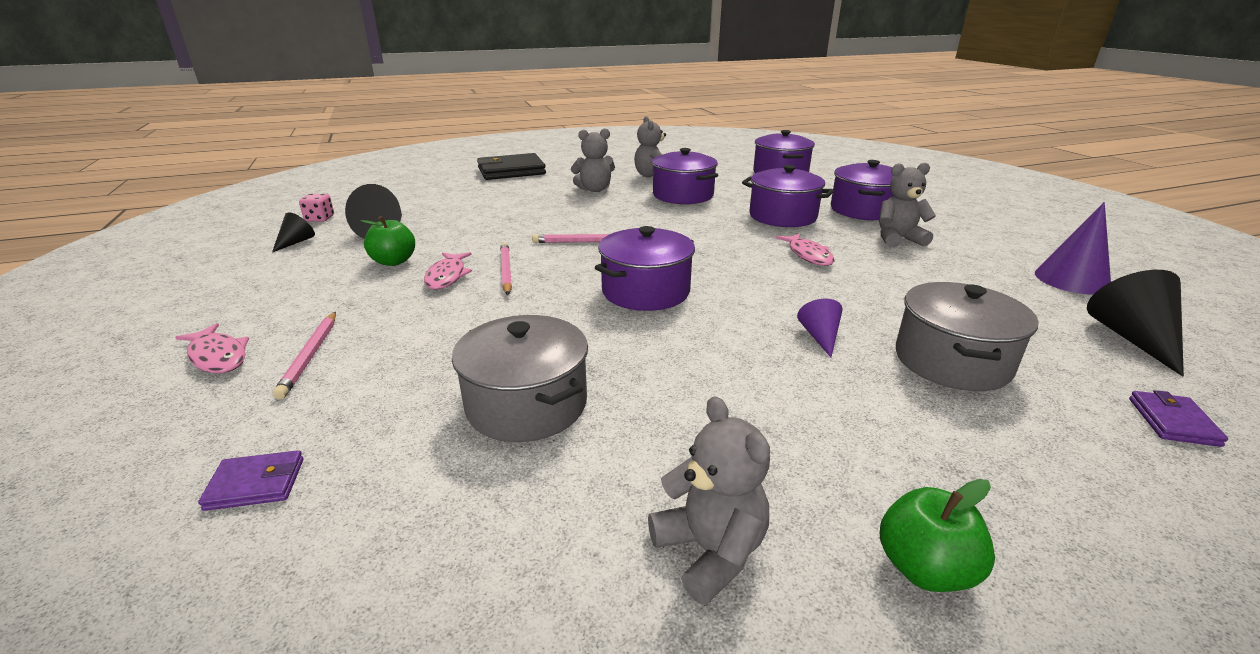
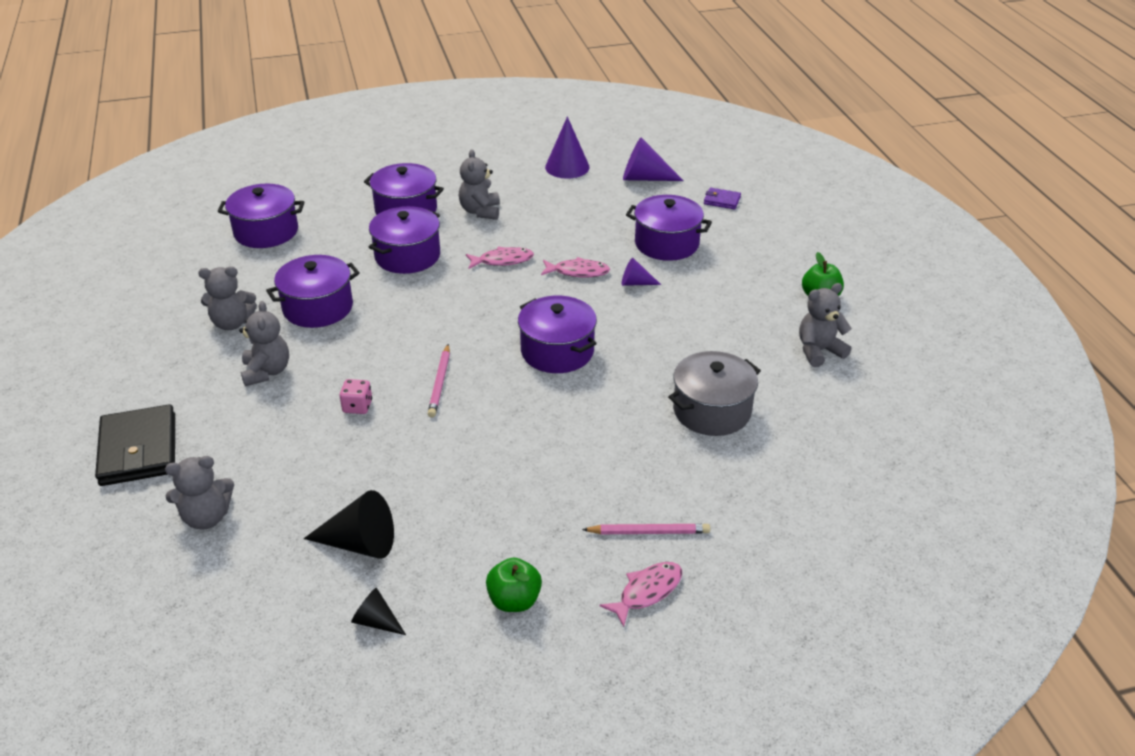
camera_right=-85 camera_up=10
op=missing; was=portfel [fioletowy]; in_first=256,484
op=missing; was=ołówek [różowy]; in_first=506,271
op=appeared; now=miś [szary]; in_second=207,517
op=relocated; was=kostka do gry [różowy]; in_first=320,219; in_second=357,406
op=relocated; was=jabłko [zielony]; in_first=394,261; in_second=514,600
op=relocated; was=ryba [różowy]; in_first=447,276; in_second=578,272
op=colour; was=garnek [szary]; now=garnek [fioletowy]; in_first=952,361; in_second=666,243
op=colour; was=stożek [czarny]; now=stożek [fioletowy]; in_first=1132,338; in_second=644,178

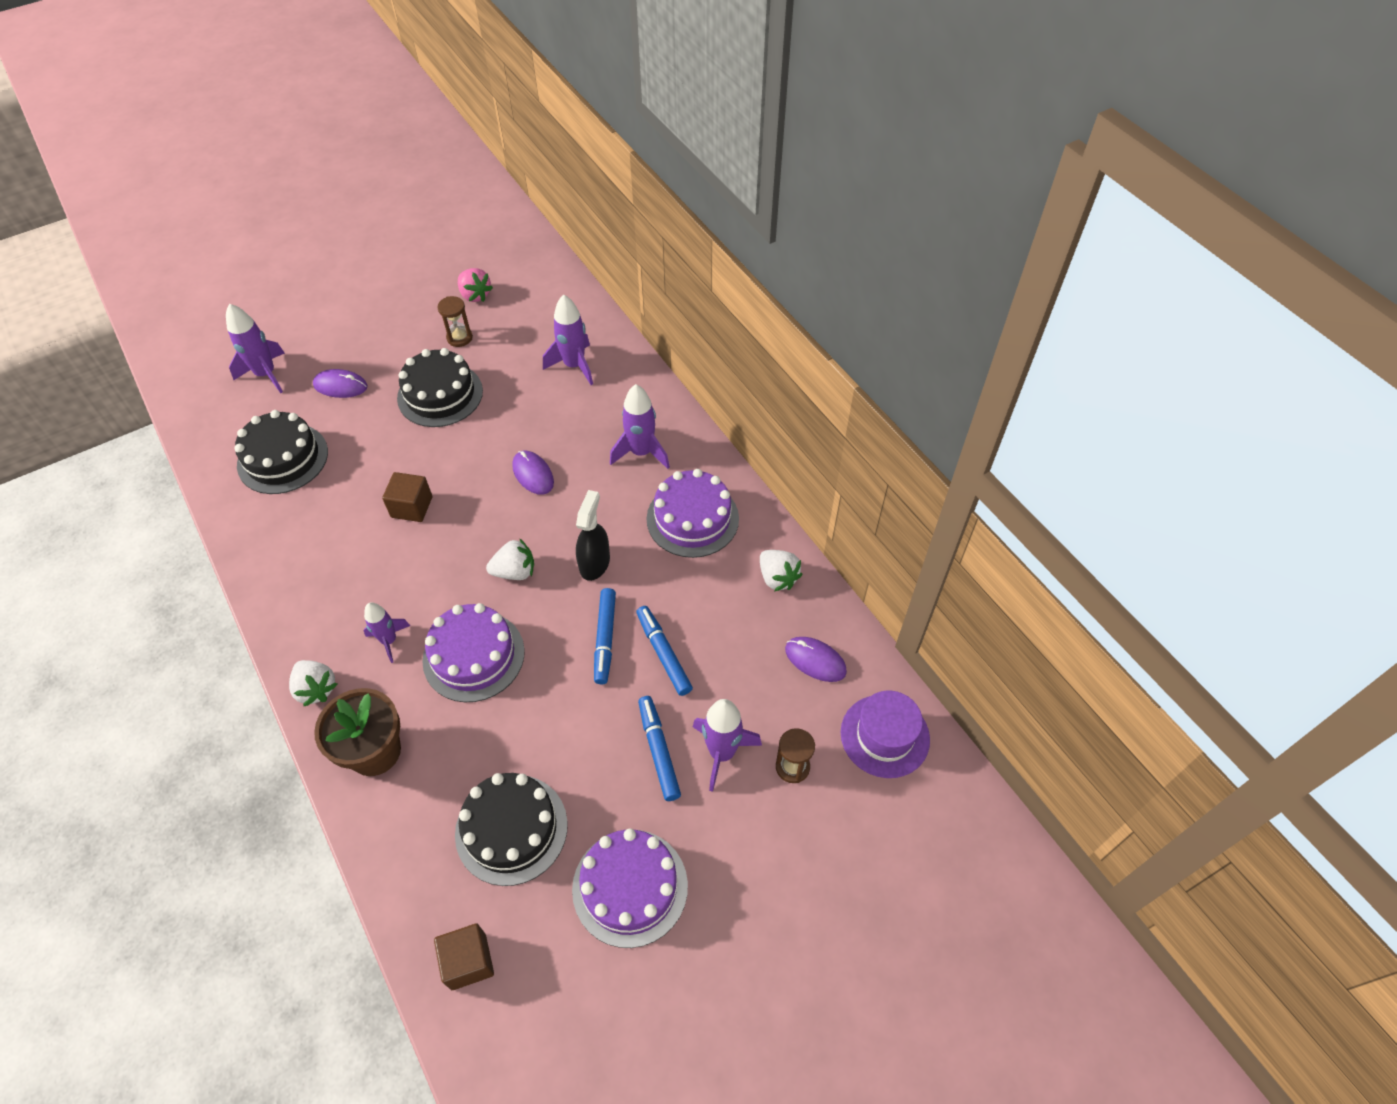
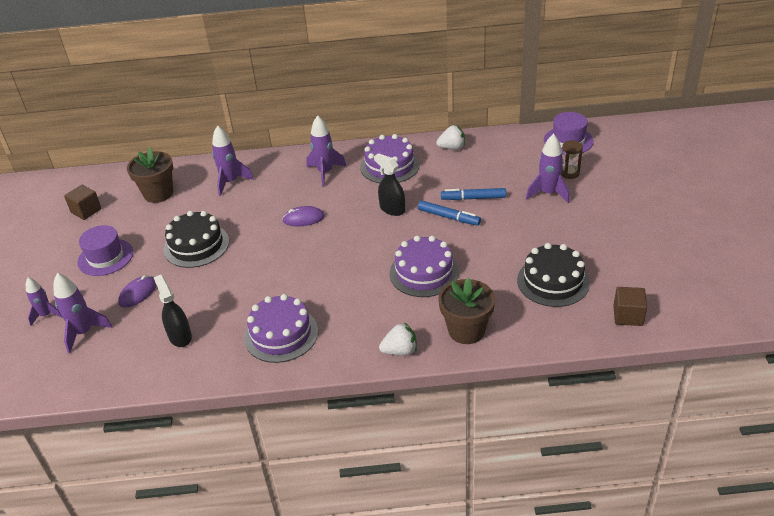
camera_right=-60 camera_up=-15
op=missing; was=klepsydra [brązowy]; in_first=459,338
op=missing; was=truskawka [różowy]; in_first=475,295
op=missing; was=truskawka [biały]; in_first=515,571
op=missing; was=flamaster [niebieski]; in_first=659,750
op=missing; was=myszka [fioletowy]; in_first=815,660
op=appeared; now=kapelusz [fioletowy]; in_second=105,257
op=appeared; now=doniczka [brązowy]; in_second=158,194
op=relocated; was=rakieta [fioletowy]; in_first=389,641; in_second=46,315
op=relocated; was=sześcian [brązowy]; in_first=412,507; in_second=86,211
op=relocated; was=tort [fioletowy]; in_first=630,887; in_second=281,334
op=exchanged; was=tort [czarny]; now=spryskiwacz [czarny]; in_first=283,458; in_second=180,336

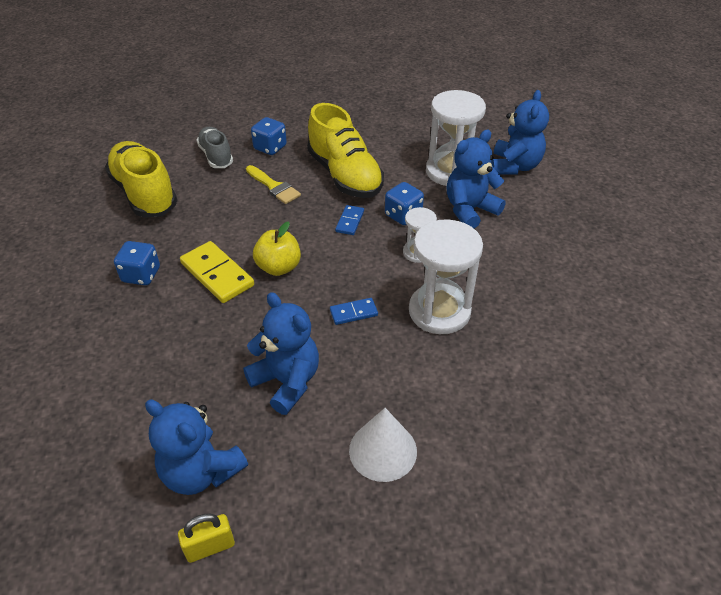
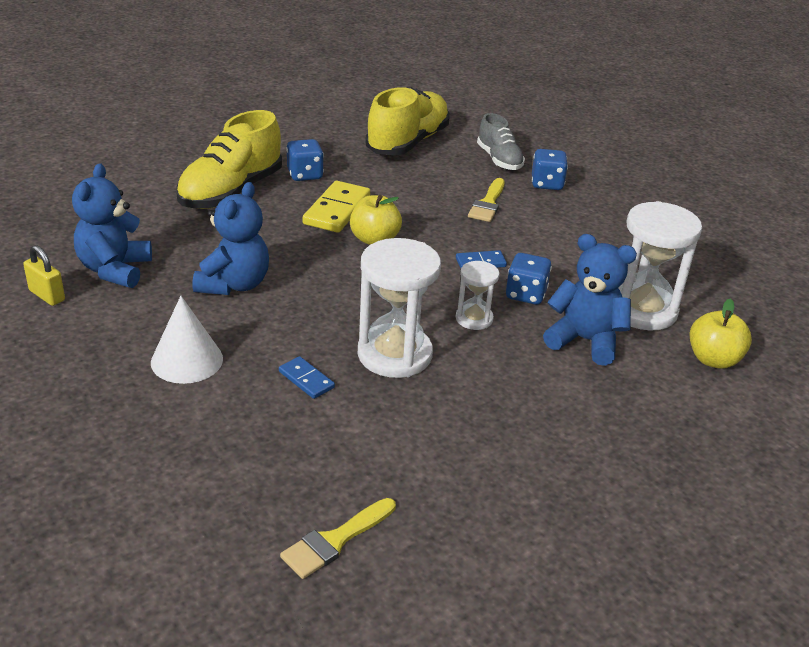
camera_right=60 camera_up=-10
op=appeared; now=pędzel [żółty]; in_second=335,541
op=relocated; was=but [żółty]; in_first=345,175; in_second=231,192
op=relocated; was=kostka domina [niebieski]; in_first=353,313; in_second=306,379
op=exchanged; was=miś [niebieski]; now=jabłko [żółty]; in_first=514,166; in_second=713,359
op=spun; was=but [szary]; in_first=216,156; in_second=499,159; clockwise=120

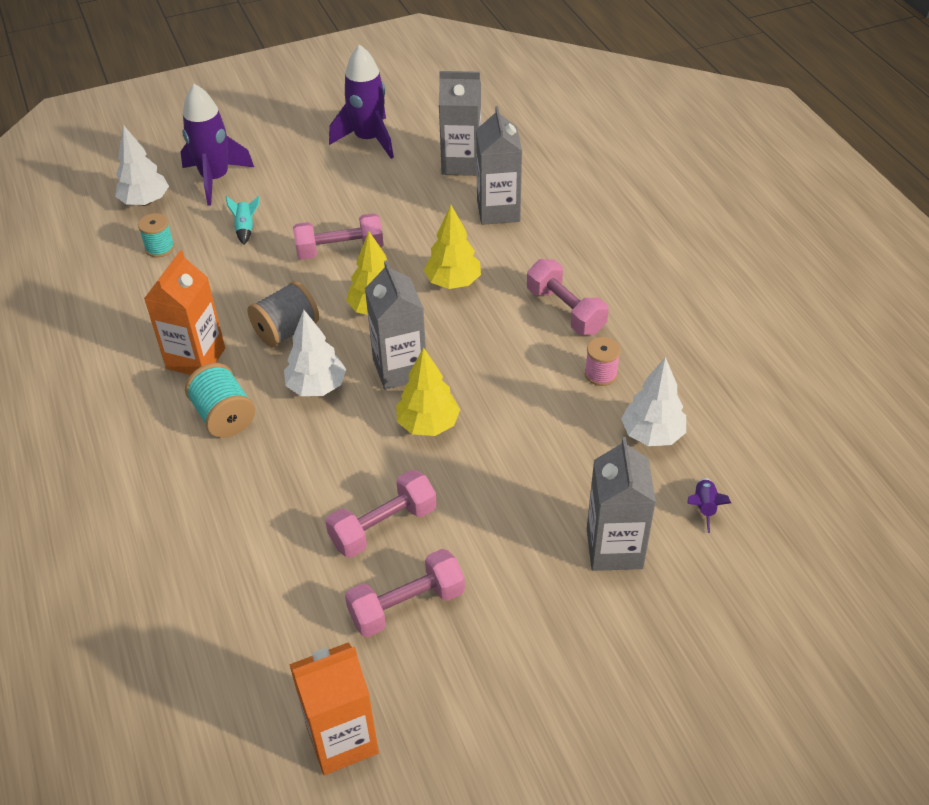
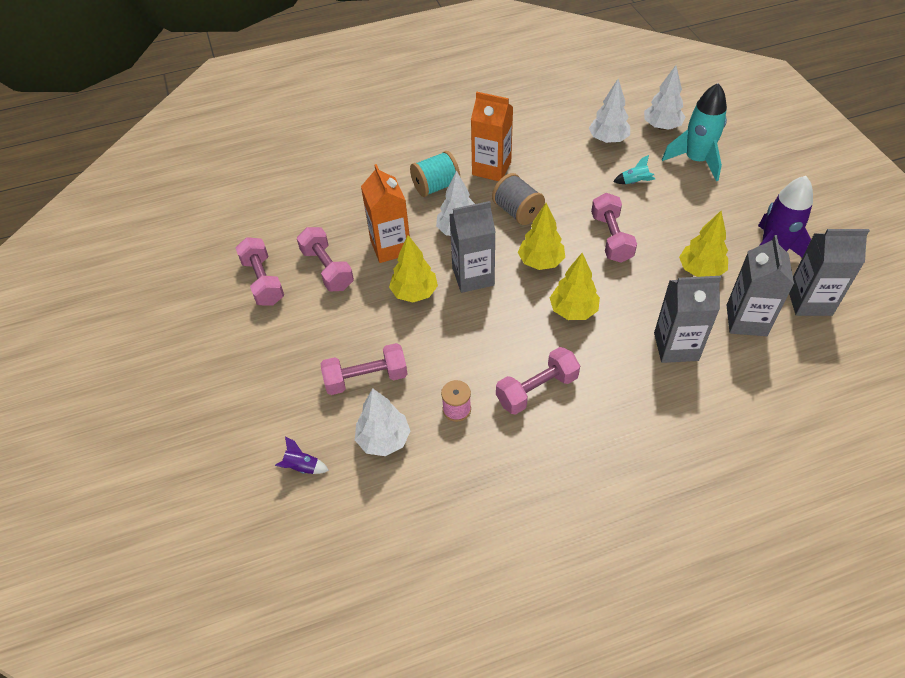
camera_right=95 camera_up=5
op=appeared; now=hantel [różowy]; in_second=366,378
op=appeared; now=drzewko [żółty]; in_second=700,270
op=relocated; was=karton mleka [pomarańczowy]; in_first=342,739; in_second=390,247
op=relocated; was=karton mleka [szary]; in_first=614,548; in_second=809,301
op=exchanged; was=szpulka [turkusowy]; now=drzewko [biały]; in_first=160,248; in_second=608,140
op=colour; was=rakieta [fioletowy]; now=rakieta [turkusowy]; in_first=215,179; in_second=695,160

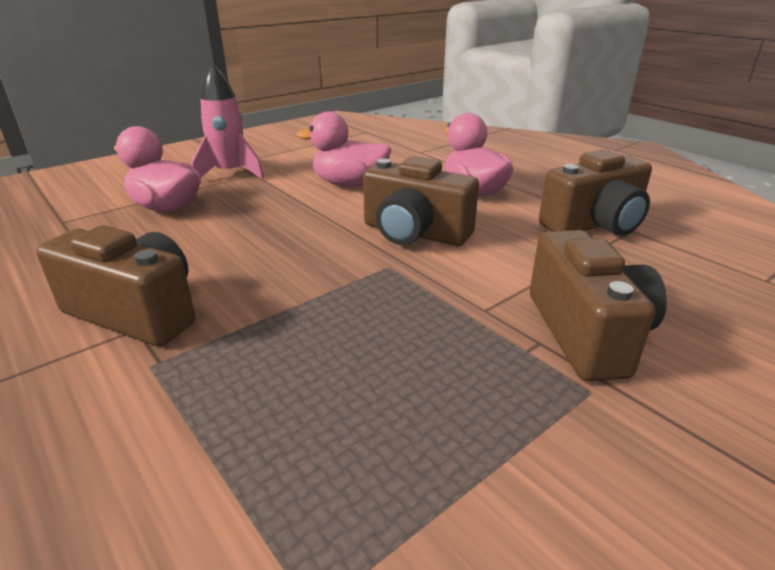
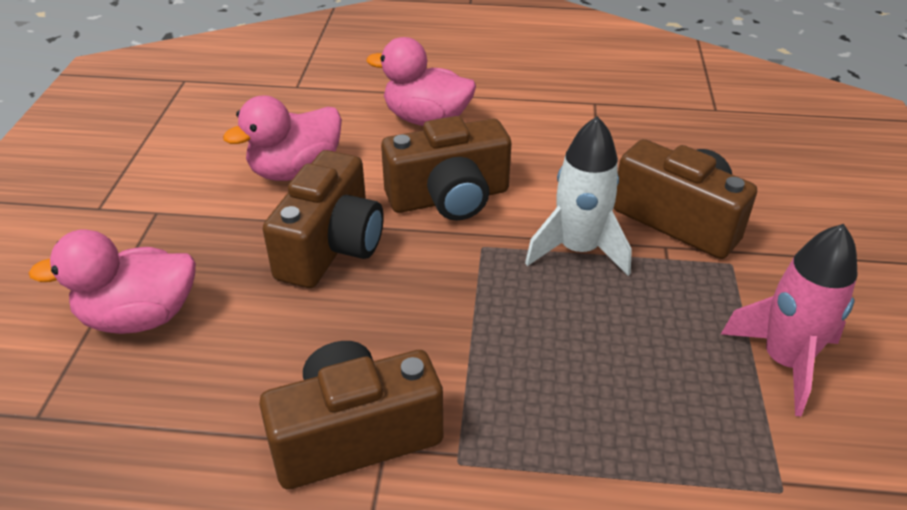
camera_right=-45 camera_up=10
op=appeared; now=rakieta [biały]; in_second=578,250
op=relocated; was=rakieta [różowy]; in_first=230,173; in_second=784,362
op=relocated; was=aparat fotograficzny [brązowy]; in_first=594,224; in_second=331,247

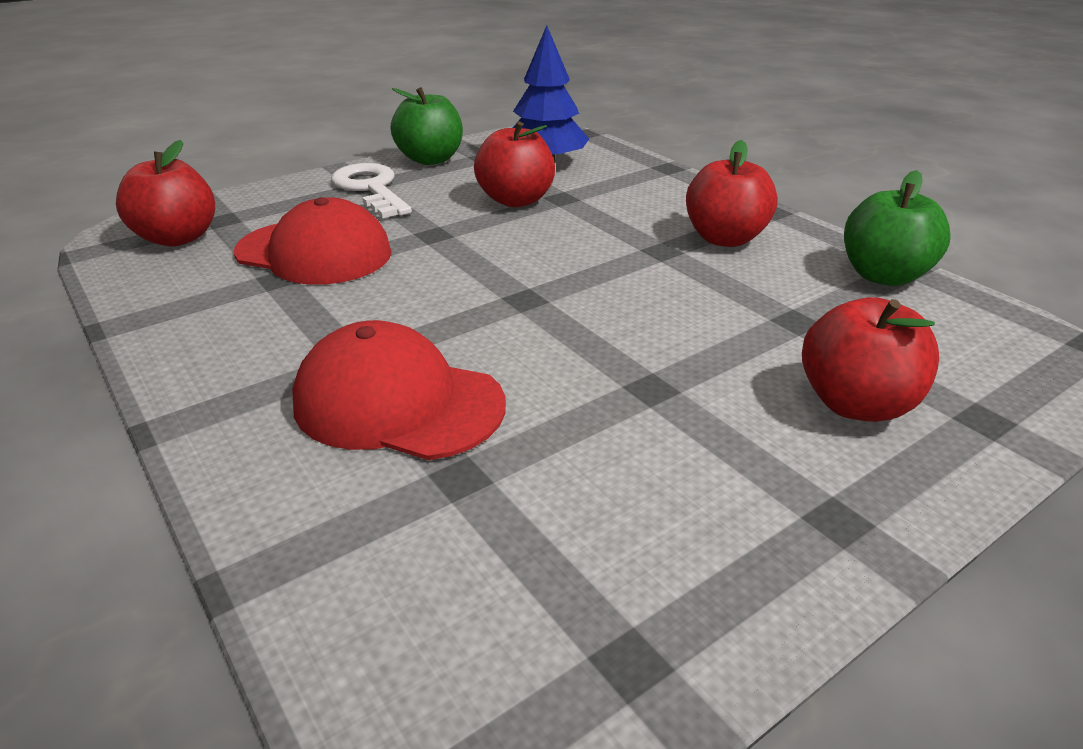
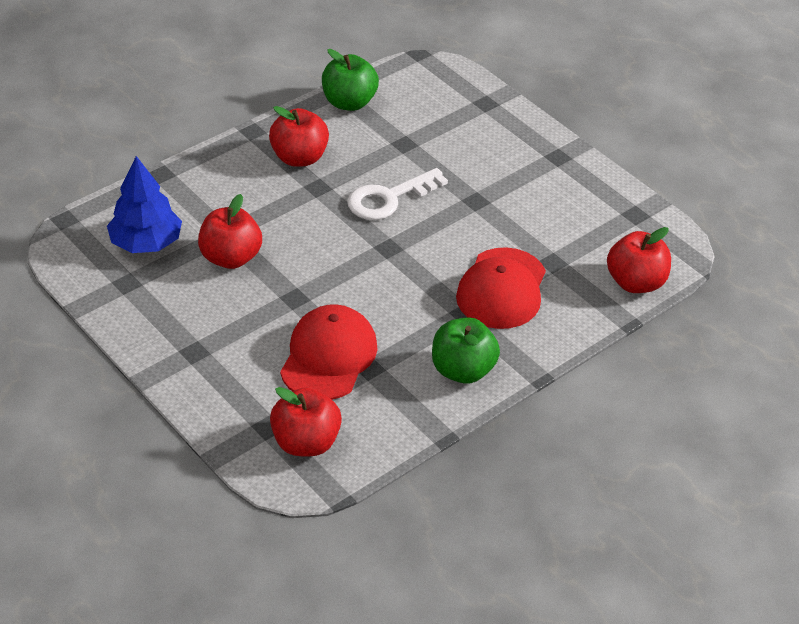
camera_right=-95 camera_up=10
op=relocated; was=klucz [biały]; in_first=371,189; in_second=389,198
op=relocated; was=jabłko [zielony]; in_first=430,159; in_second=463,370
op=relocated; was=jabłko [czerwony]; in_first=855,404; in_second=636,283

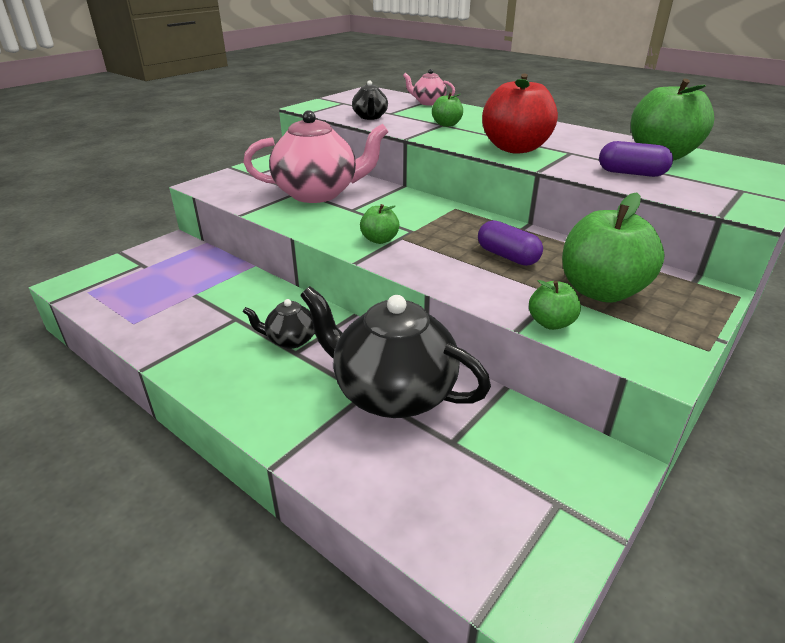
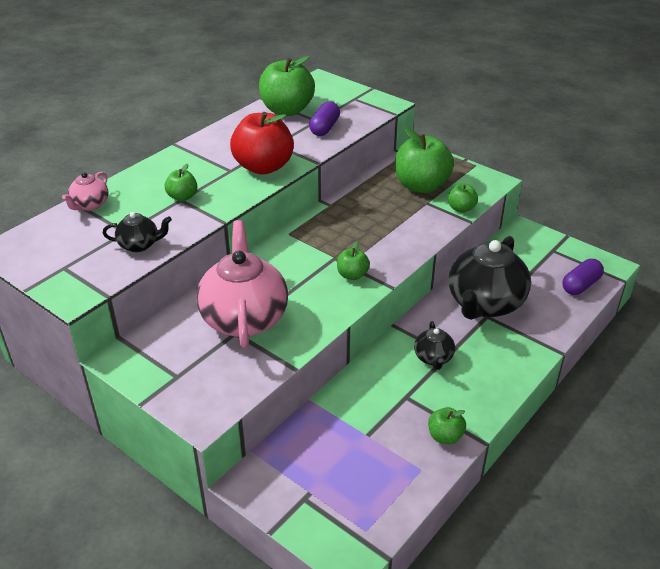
camera_right=-90 camera_up=5
op=appeared; now=jabłko [zielony]; in_second=445,436
op=relocated; was=kapsułka [fioletowy]; in_first=507,256; in_second=580,285

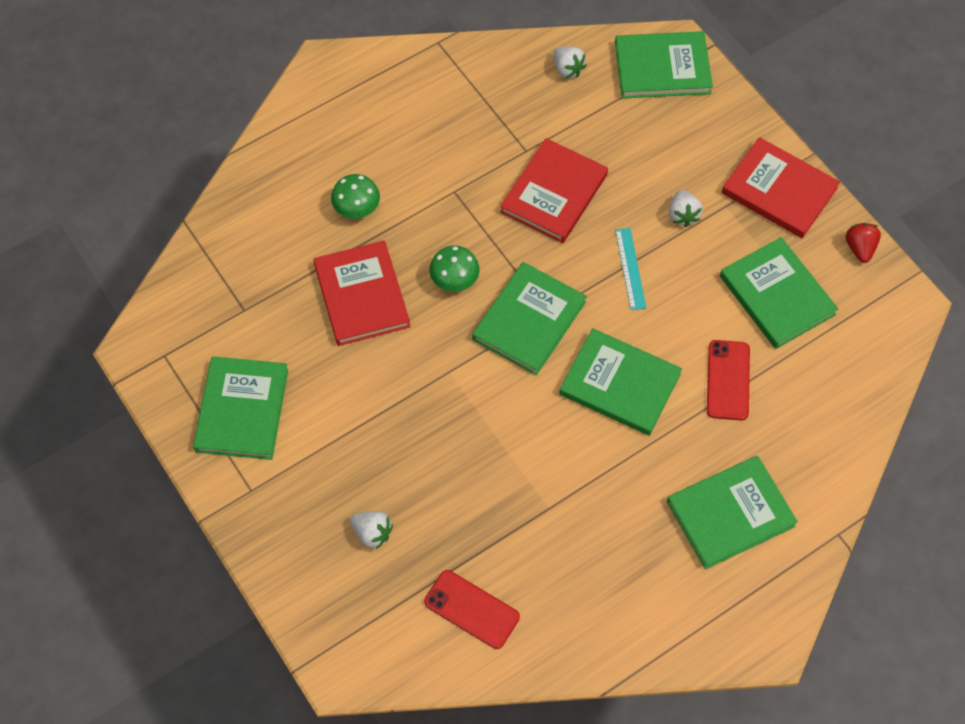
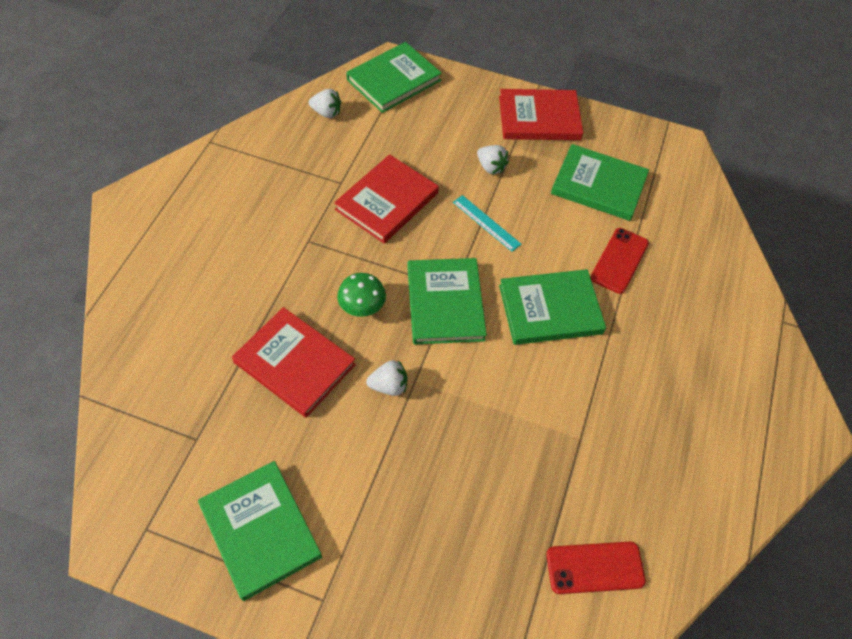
camera_right=-40 camera_up=-5
op=missing; was=grzyb [zielony]; in_first=357,208
op=missing; was=książka [zielony]; in_first=730,514
op=missing; was=truskawka [czerwony]; in_first=860,248
op=relocated; was=truskawka [biały]; in_first=372,533; in_second=389,386
op=spun; was=książka [czerwony]; in_first=554,193; in_second=386,201; clockwise=45
op=spun; was=telefon [czerwony]; in_first=728,380; in_second=619,260; clockwise=60

